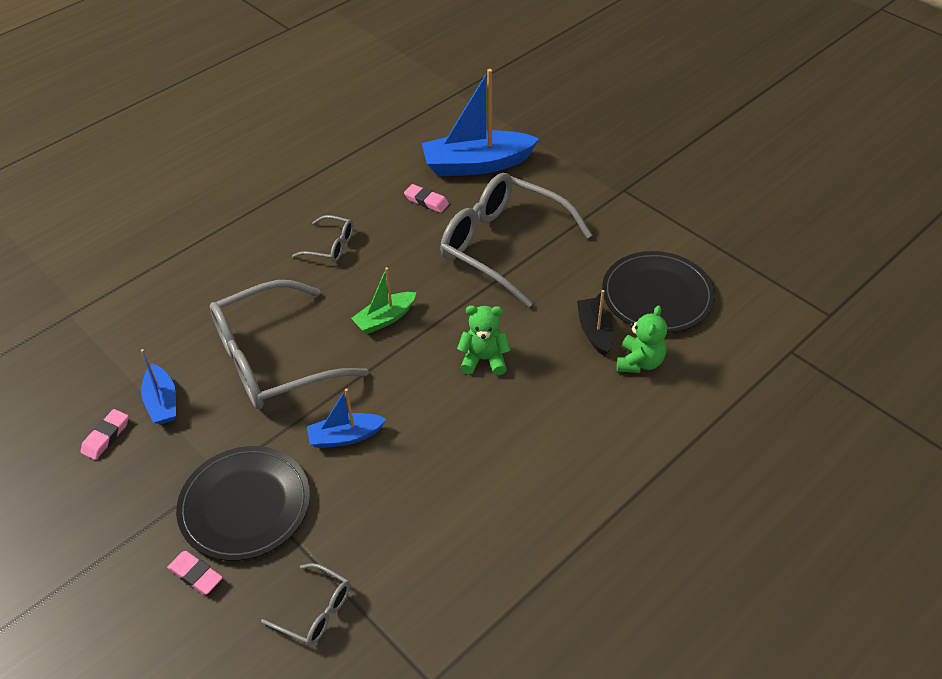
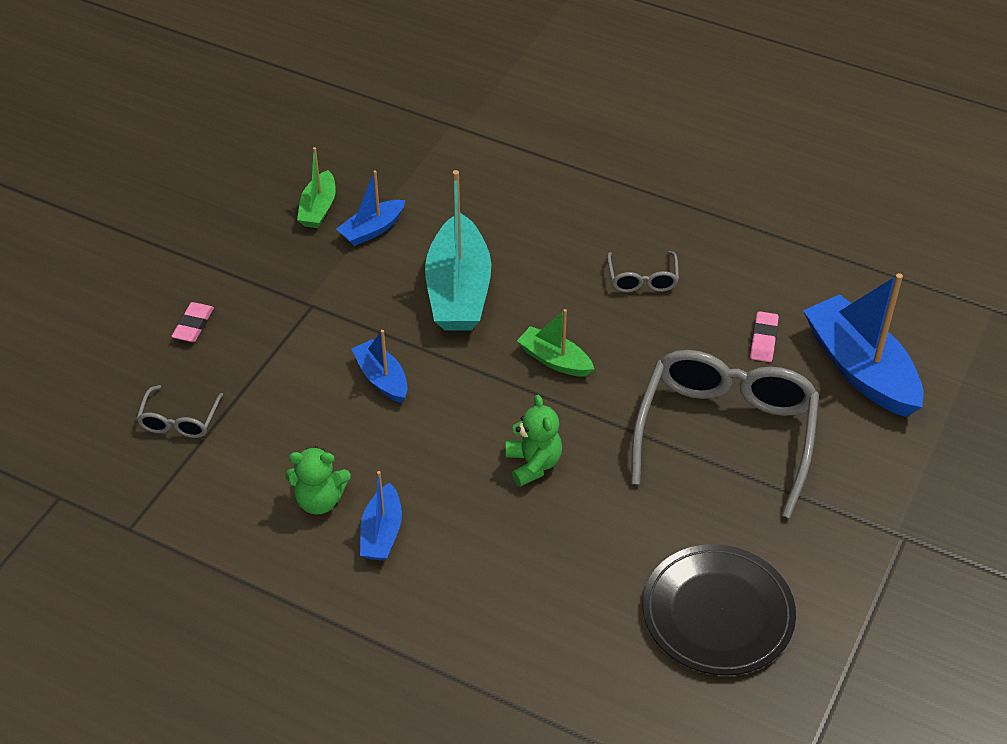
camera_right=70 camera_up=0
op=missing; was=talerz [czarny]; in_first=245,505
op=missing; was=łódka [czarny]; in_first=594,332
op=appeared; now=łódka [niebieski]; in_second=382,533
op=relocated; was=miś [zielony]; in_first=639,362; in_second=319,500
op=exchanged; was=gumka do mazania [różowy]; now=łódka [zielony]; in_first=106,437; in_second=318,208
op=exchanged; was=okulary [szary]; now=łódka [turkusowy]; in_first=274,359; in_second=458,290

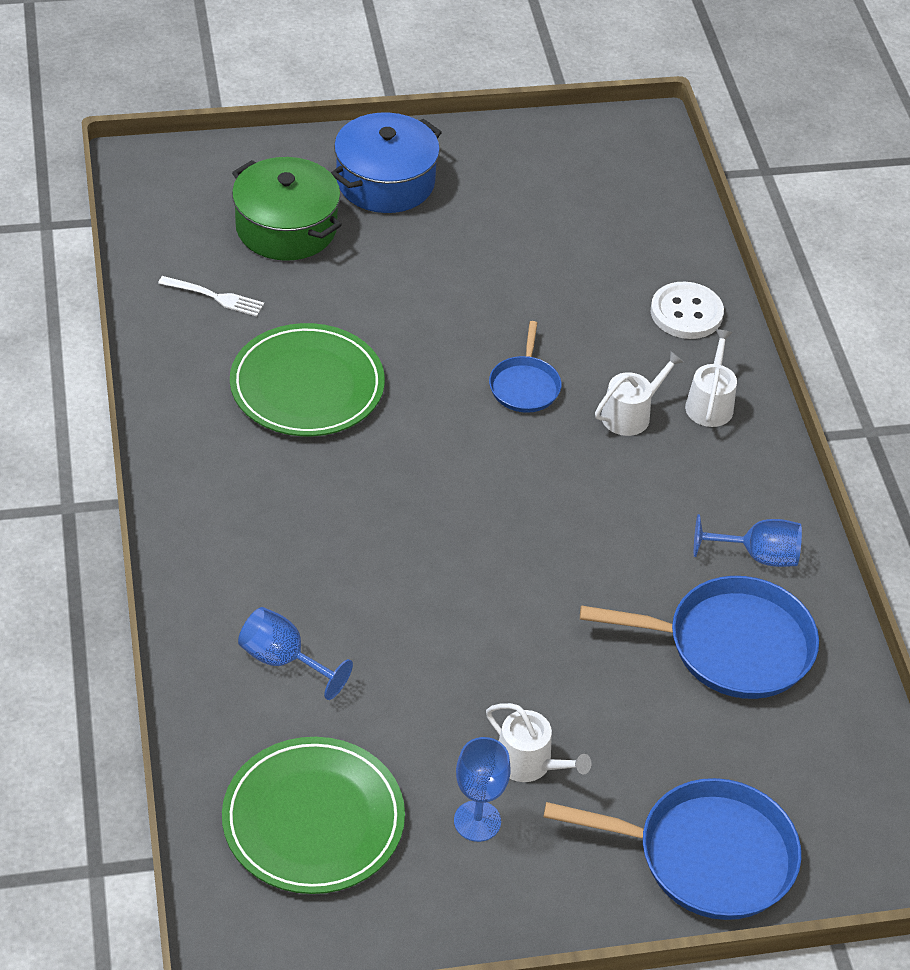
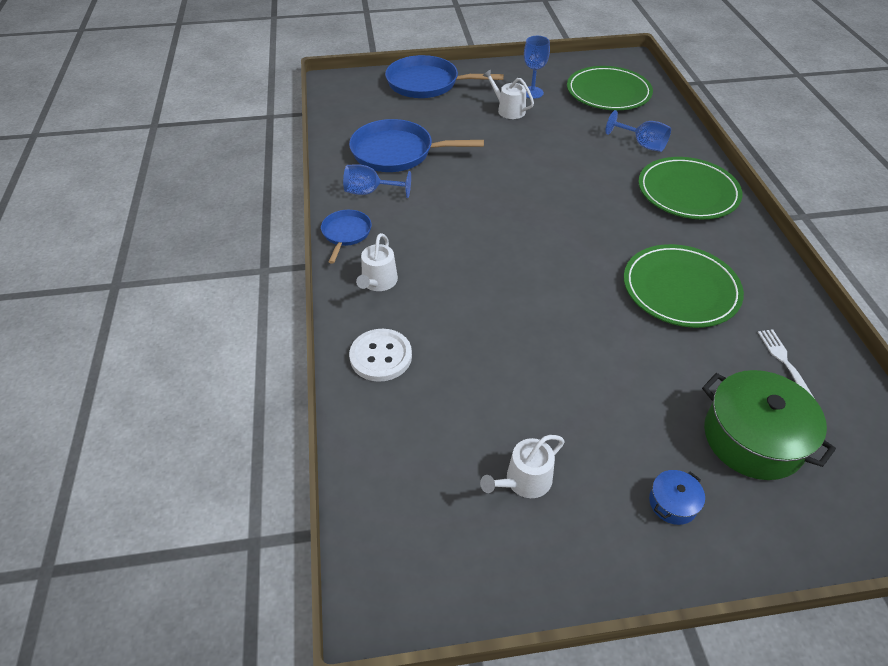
camera_right=-175 camera_up=0
op=appeared; now=talerz [zielony]; in_second=687,192
op=relocated; was=patelnia [niebieski]; in_first=525,386; in_second=346,233
op=relocated; was=konewka [biały]; in_first=630,414; in_second=524,481
op=spun; was=widelec [biały]; in_first=215,297; in_second=784,362; clockwise=60
op=size; was=garnek [niebieski]; in_first=385,181; in_second=673,503; ratio=0.46

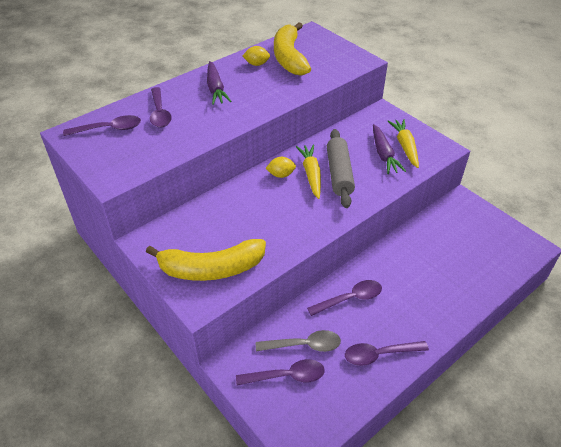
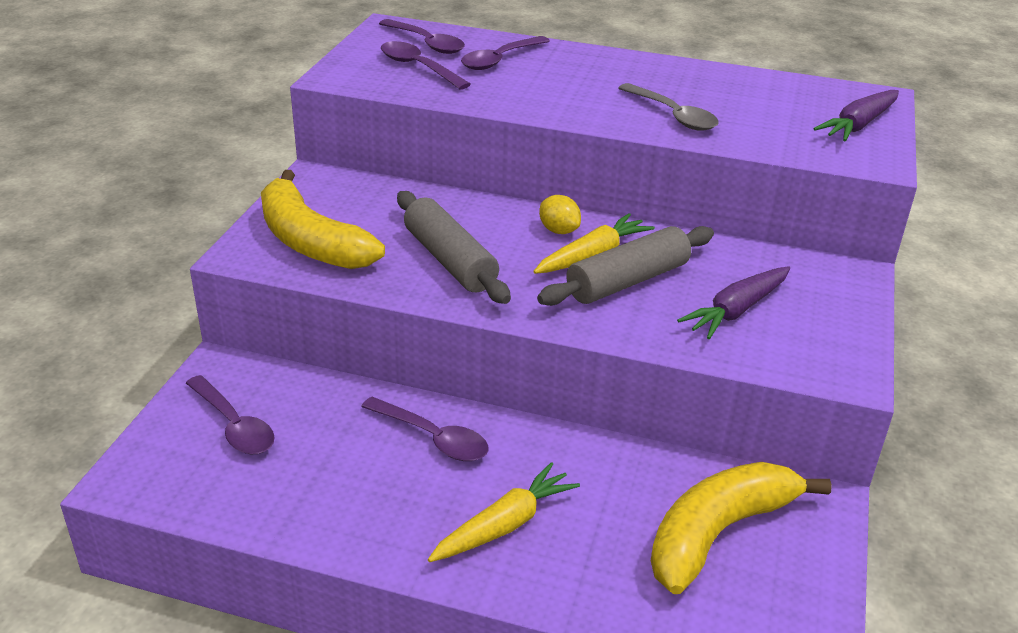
camera_right=55 camera_up=-10
op=missing; was=cytryna [żółty]; in_first=256,64
op=appeared; now=wałek do ciasta [szary]; in_second=449,260
op=relocated; was=marchewka [fioletowy]; in_first=215,89; in_second=858,125
op=relocated; was=łyżka [szary]; in_first=304,345; in_second=673,115
op=relocated; was=banan [żółty]; in_first=289,58; in_second=718,533
op=relocated; was=łyżka [fioletowy]; in_first=379,354; in_second=418,67
op=relocated; was=marchewka [żółty]; in_first=405,146; in_second=505,525

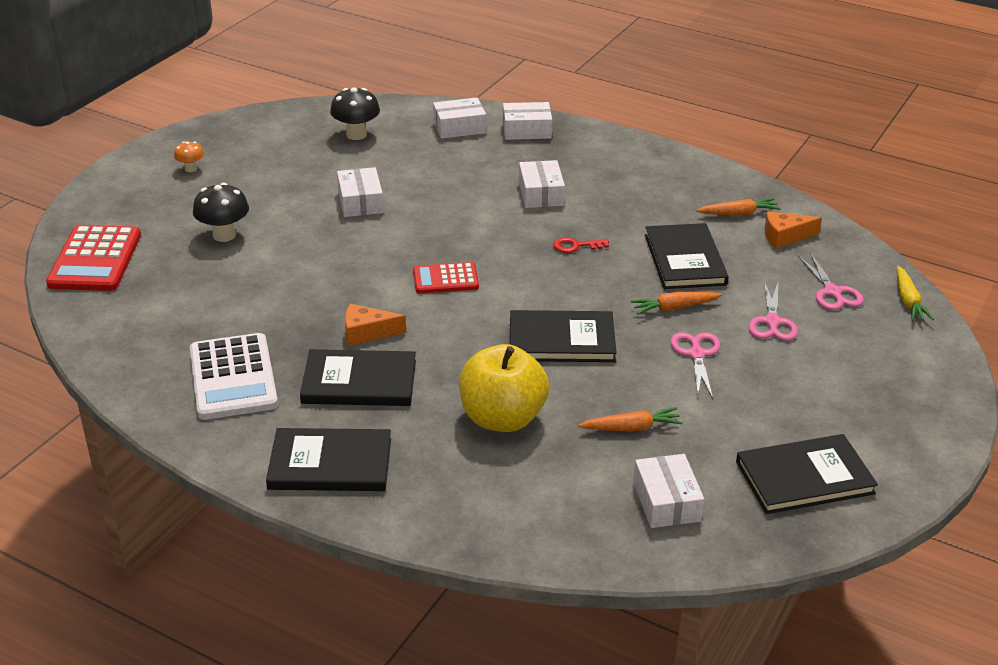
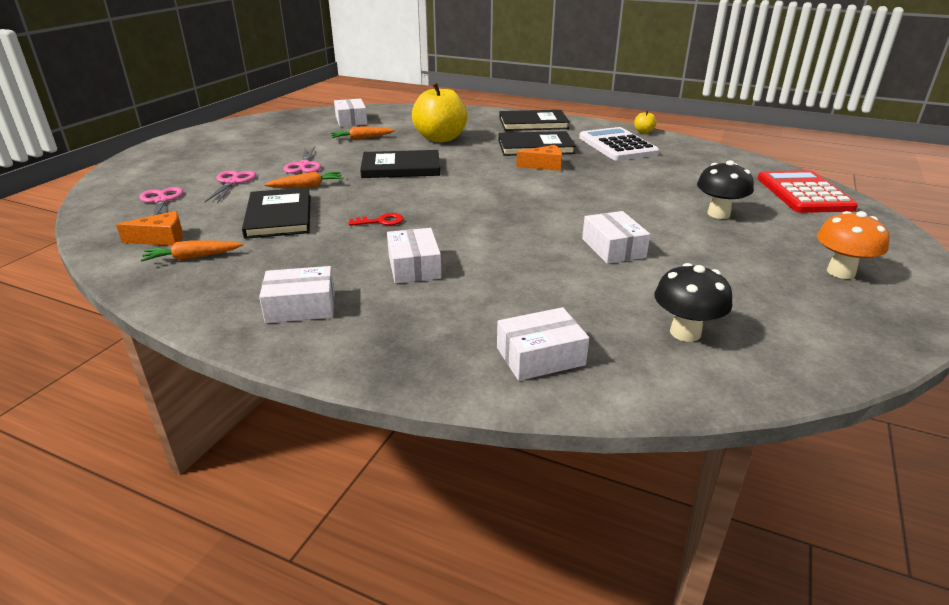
camera_right=175 camera_up=-5
op=missing; was=kalkulator [czerwony]; in_first=445,279
op=missing; was=książka [czarny]; in_first=804,477
op=missing; was=marchewka [żółty]; in_first=908,301
op=appeared; now=jabłko [żółty]; in_second=643,132
op=relocated; was=pudełko [biały]; in_first=526,130; in_second=301,306
op=size; was=grzyb [pomarańczowy]; in_first=191,169; in_second=840,272; ratio=1.74

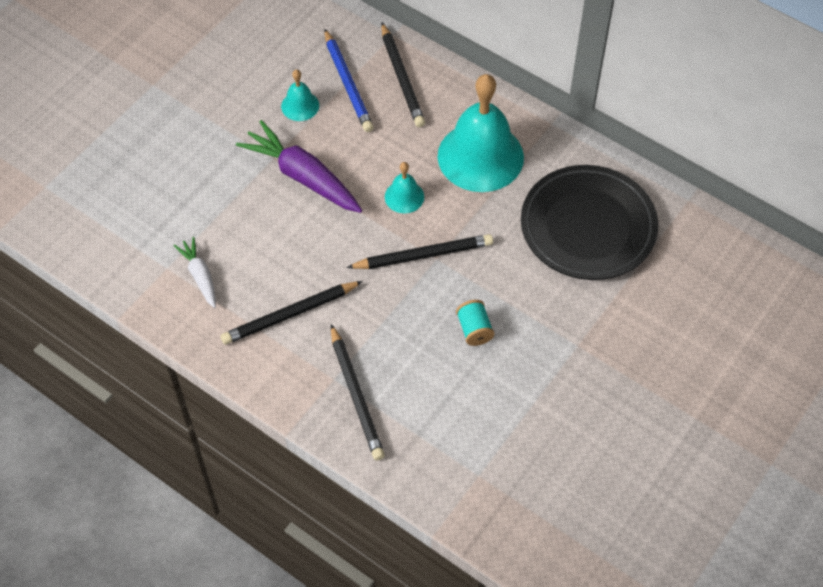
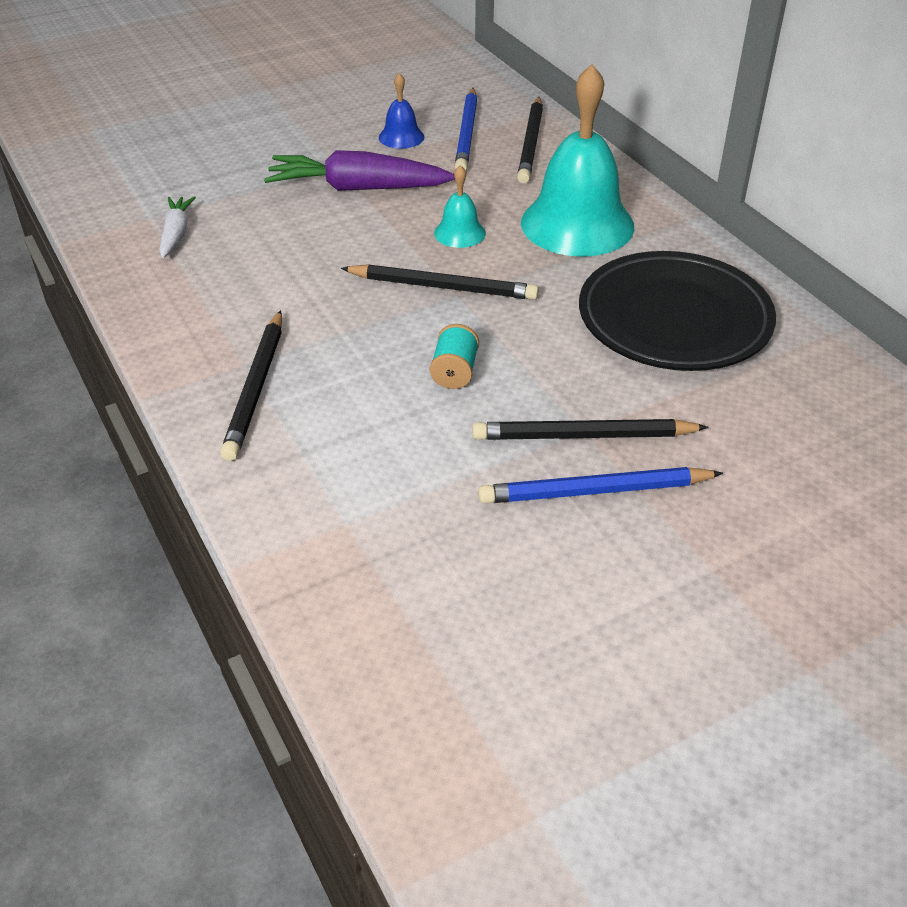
camera_right=25 camera_up=-15
op=appeared; now=ołówek [niebieski]; in_second=594,491
op=relocated; was=ołówek [czarny]; in_first=290,315; in_second=583,436
op=colour; was=dzwonek [turkusowy]; now=dzwonek [niebieski]; in_first=300,106; in_second=401,137
op=spun; was=marchewka [fioletowy]; in_first=302,176; in_second=357,188; clockwise=-60

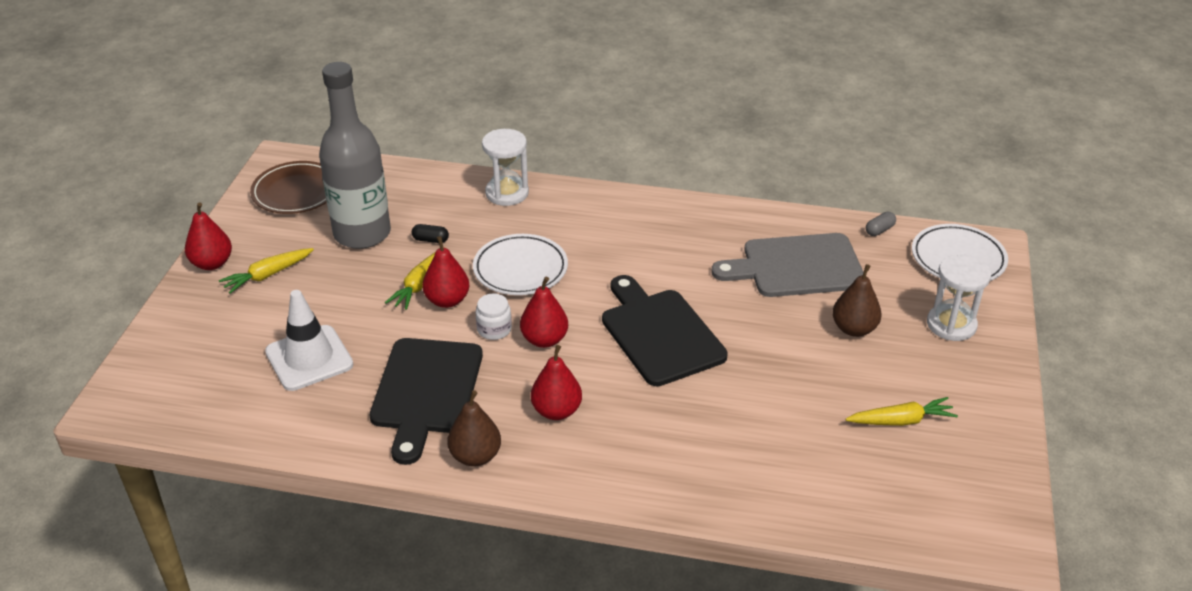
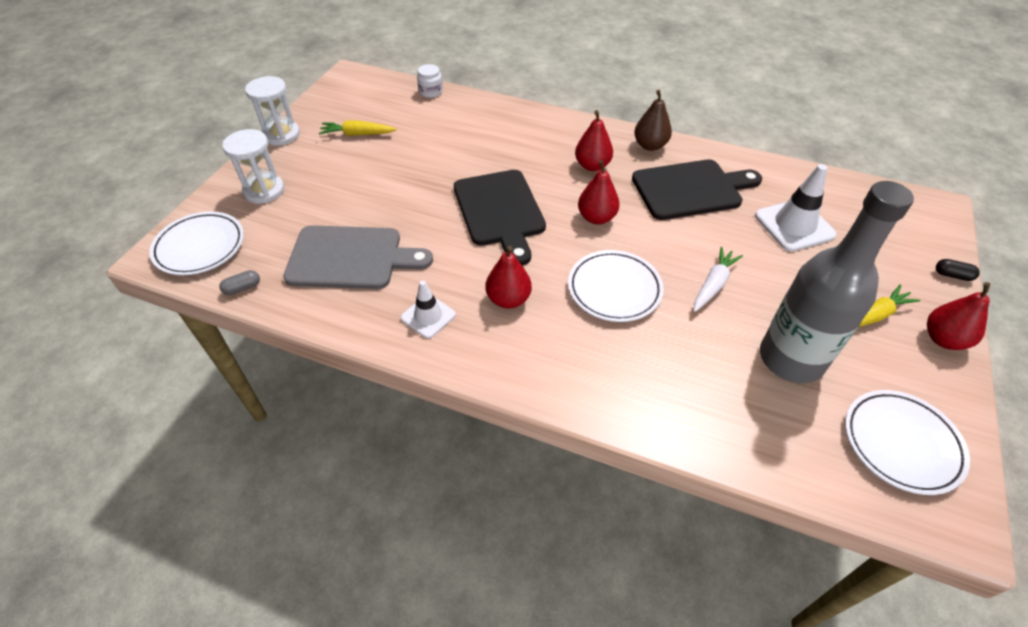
camera_right=-170 camera_up=10
op=missing; was=gruszka [brązowy]; in_first=854,329
op=appeared; now=pachołek [biały]; in_second=428,316
op=relocated; was=kapsułka [czarny]; in_first=430,240; in_second=952,275
op=relocated; was=gruszka [czerwony]; in_first=447,300; in_second=508,299
op=relocated; was=słoik [biały]; in_first=494,329; in_second=431,92
op=relocated; was=klepsydra [biały]; in_first=507,193; in_second=281,135
op=colour; was=talerz [brązowy]; now=talerz [biały]; in_first=296,192; in_second=901,443
op=colour; was=marchewka [żółty]; now=marchewka [biały]; in_first=419,285; in_second=713,284
op=spun; was=deska do krojenia [czarny]; in_first=426,391; in_second=691,189; clockwise=60

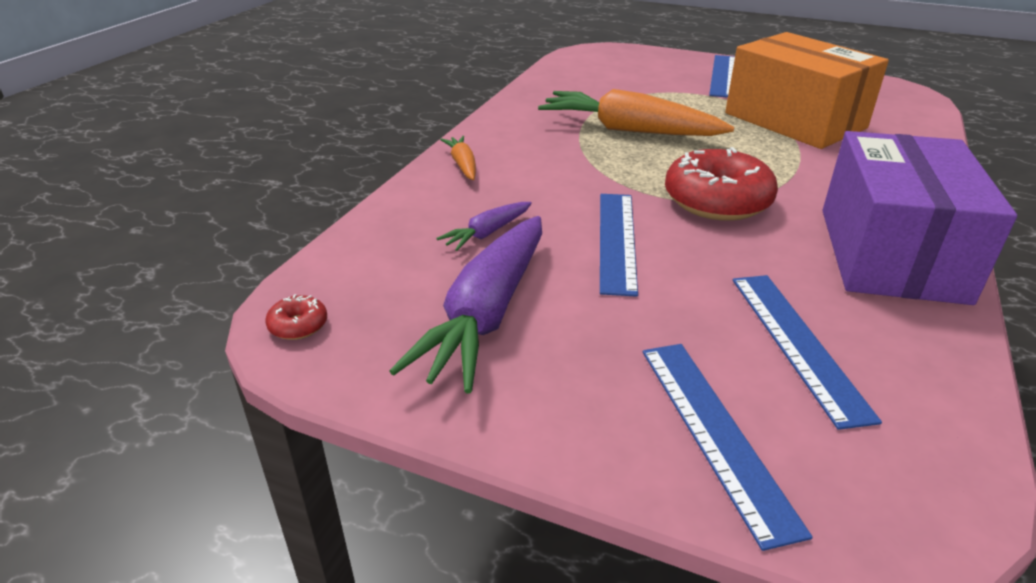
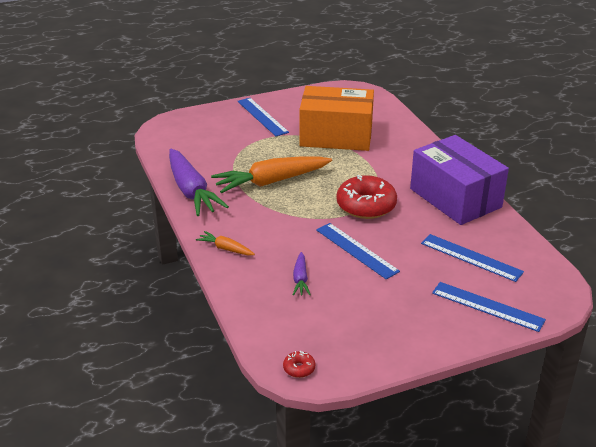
camera_right=-45 camera_up=0
op=relocated; was=marchewka [fioletowy]; in_first=487,314; in_second=191,191

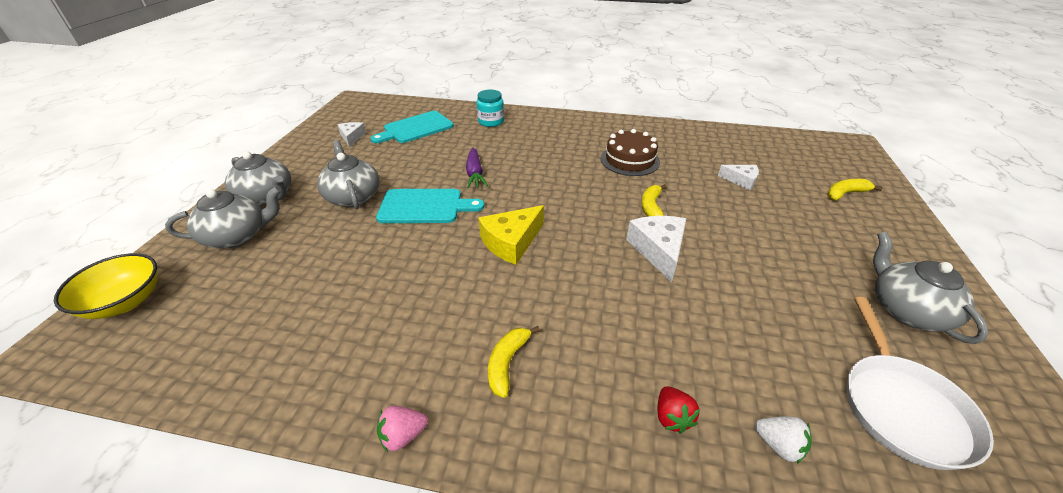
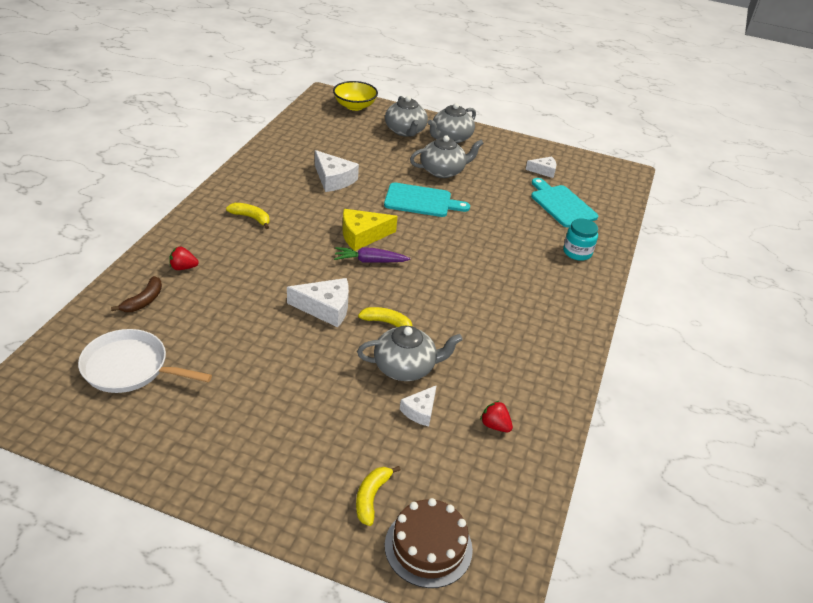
camera_right=95 camera_up=0
op=missing; was=truskawka [różowy]; in_first=403,435
op=appeared; now=ser [biały]; in_second=333,179
op=appeared; now=truskawka [czerwony]; in_second=495,425
op=relocated; was=marchewka [fioletowy]; in_first=475,173; in_second=370,261
op=relocated; was=tort [brązowy]; in_first=629,160; in_second=428,547
op=relocated; was=imbryk [szary]; in_first=906,310; in_second=405,367
op=exchanged; was=truskawka [biały]; now=banan [brązowy]; in_first=778,445; in_second=144,301
op=spun; was=deska do krojenia [turkusowy]; in_first=424,206; in_second=421,201; clockwise=-90
op=spun; was=ser [żółty]; in_first=511,242; in_second=362,235; clockwise=-75
op=spun; was=banan [żółty]; in_first=845,194; in_second=371,497; clockwise=-150

